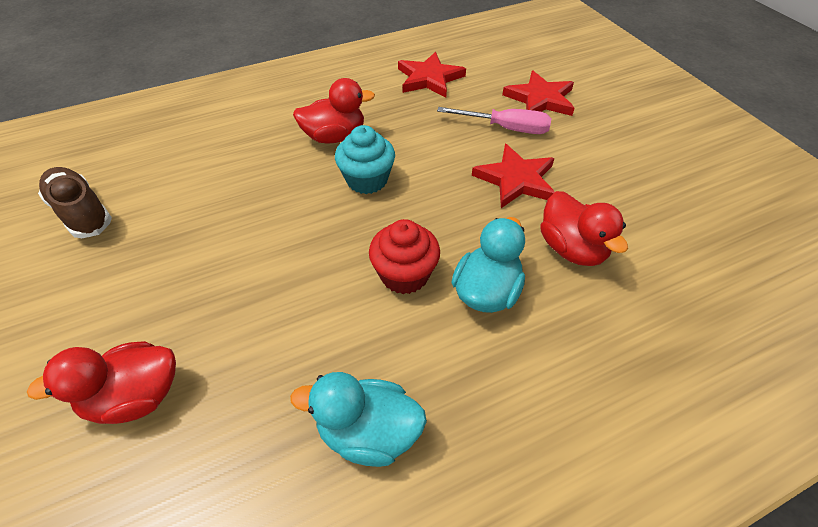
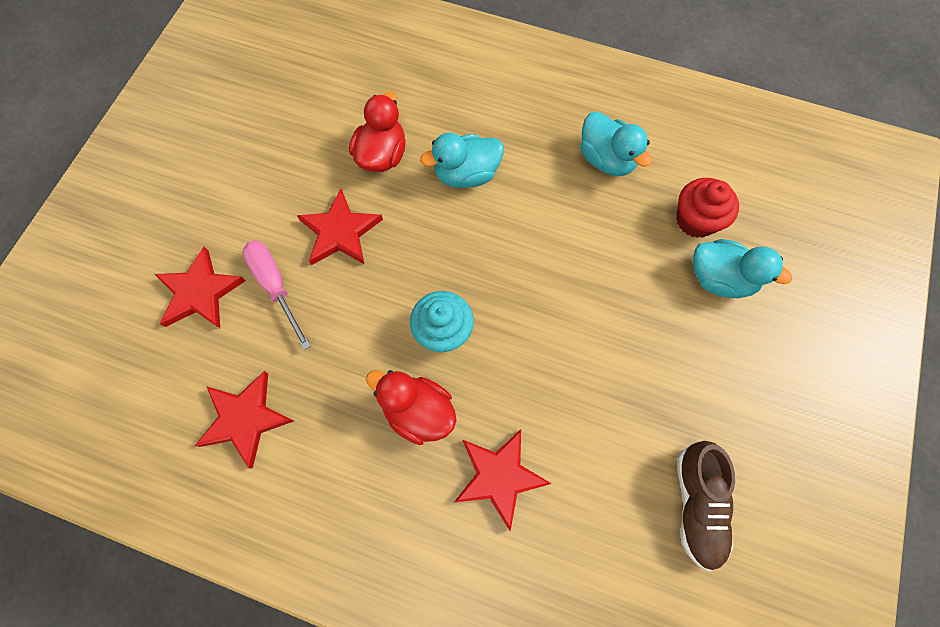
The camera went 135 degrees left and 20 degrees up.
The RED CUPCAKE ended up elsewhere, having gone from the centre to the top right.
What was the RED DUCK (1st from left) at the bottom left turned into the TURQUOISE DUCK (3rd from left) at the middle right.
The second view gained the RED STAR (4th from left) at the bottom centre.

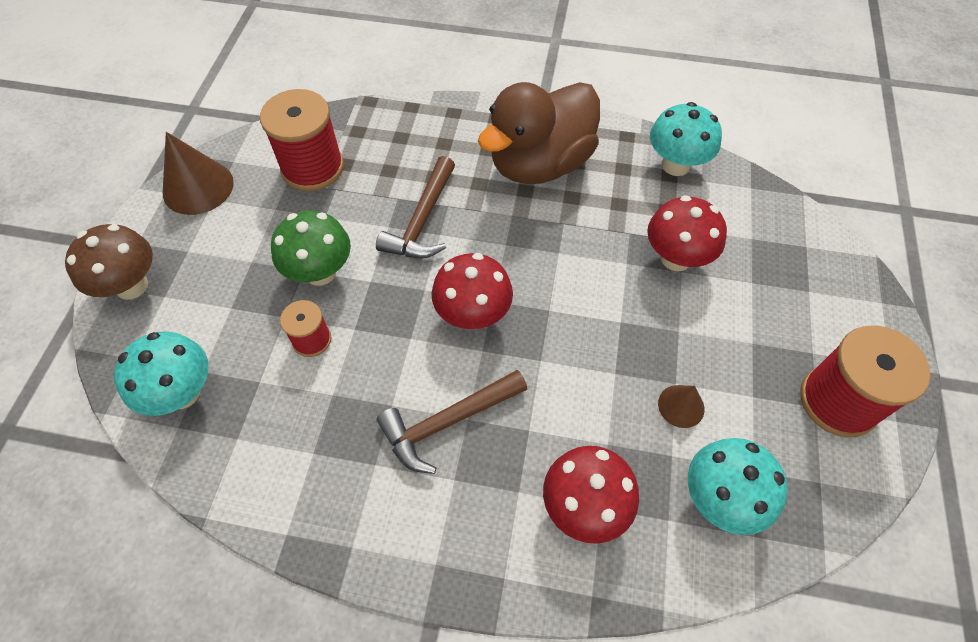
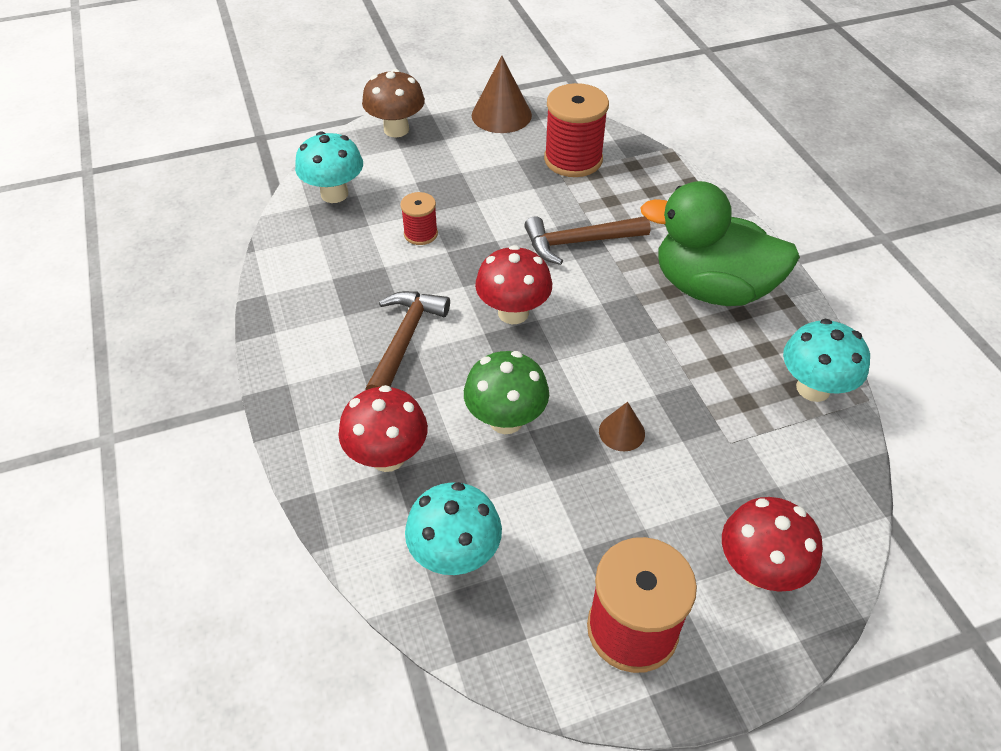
The camera went 60 degrees right and 10 degrees down.
What was the BROWN DUCK at the top centre turned into the GREEN DUCK at the top right.
The RED MUSHROOM (3rd from left) ended up elsewhere, having gone from the middle right to the bottom right.
The GREEN MUSHROOM ended up elsewhere, having gone from the middle left to the centre.
The BROWN HAMMER (2nd from left in the first image) at the centre ended up facing another way, 75 degrees clockwise from before.
The BROWN CONE (2nd from left) ended up elsewhere, having gone from the middle right to the centre.

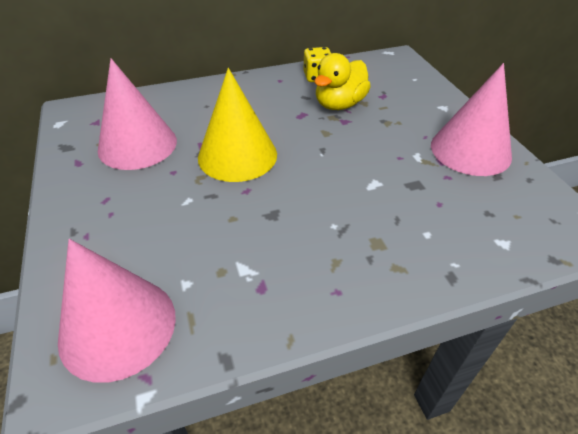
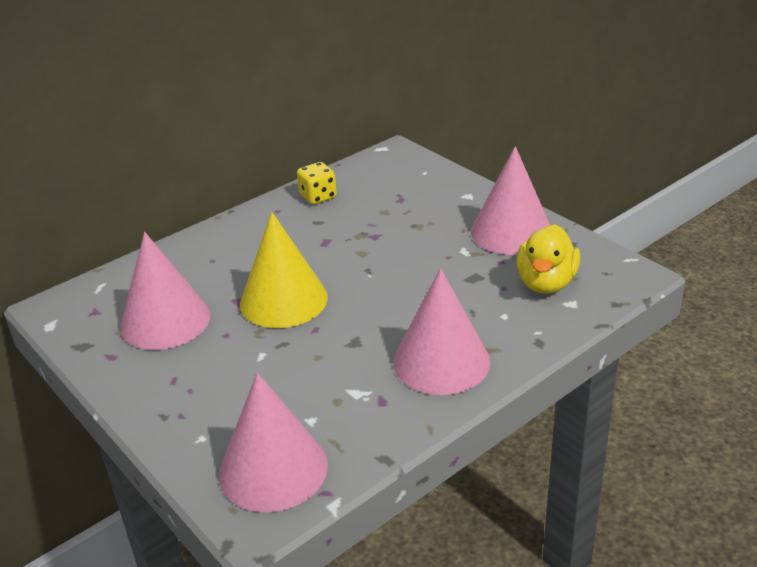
The camera went 20 degrees left and 10 degrees down.
The YELLOW DUCK ended up elsewhere, having gone from the top centre to the middle right.
The second view gained the PINK CONE (3rd from left) at the centre.

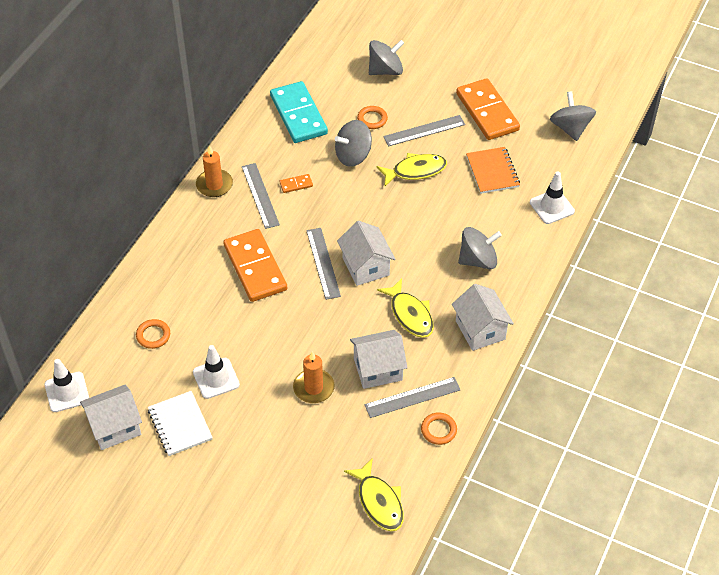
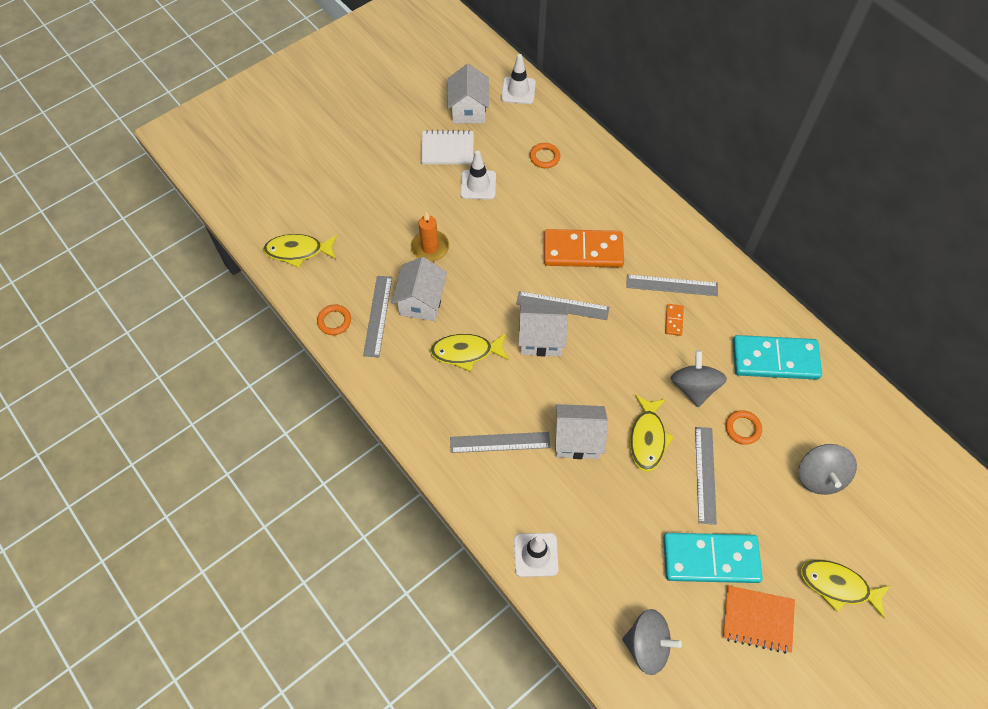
The camera went 115 degrees right and 10 degrees up.
What was the ORANGE DOMINO (3rd from left) at the top right turned into the TURQUOISE DOMINO (1st from left) at the bottom right.
The second view lost the ORANGE CANDLE (1st from left) at the top left.
The ORANGE NOTEBOOK ended up elsewhere, having gone from the top right to the bottom right.
Where the GREY SPINNING TOP (3rd from left) stood at the middle right, the GREY RULER (2nd from left) came to stand at the centre.
The WHITE HOUSE (4th from left) ended up elsewhere, having gone from the middle right to the centre.
The second view gained the YELLOW FISH (4th from left) at the bottom right.

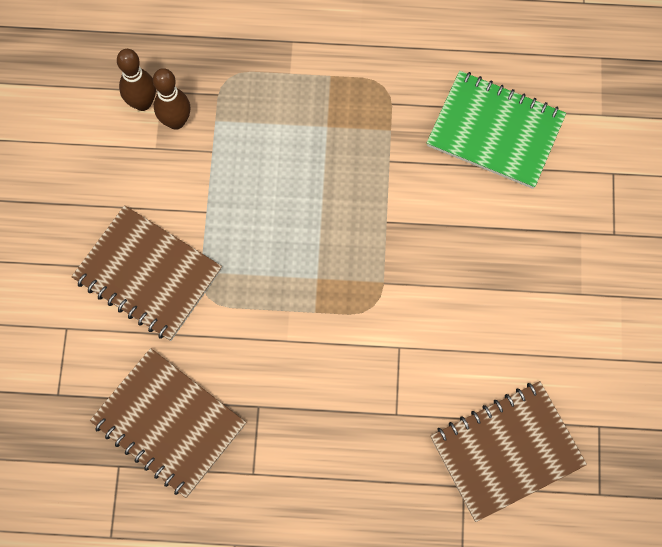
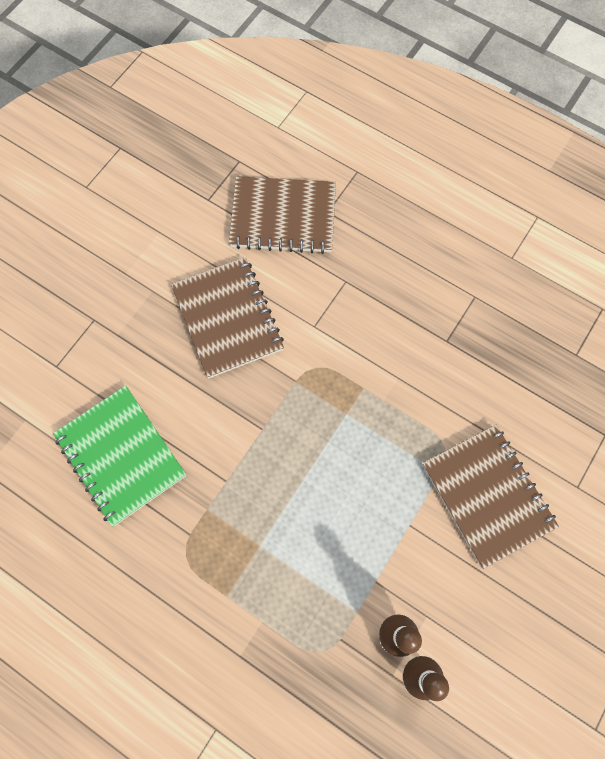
The camera went 150 degrees left and 0 degrees up.
The BROWN NOTEBOOK (2nd from left in the first image) ended up elsewhere, having gone from the bottom left to the centre.

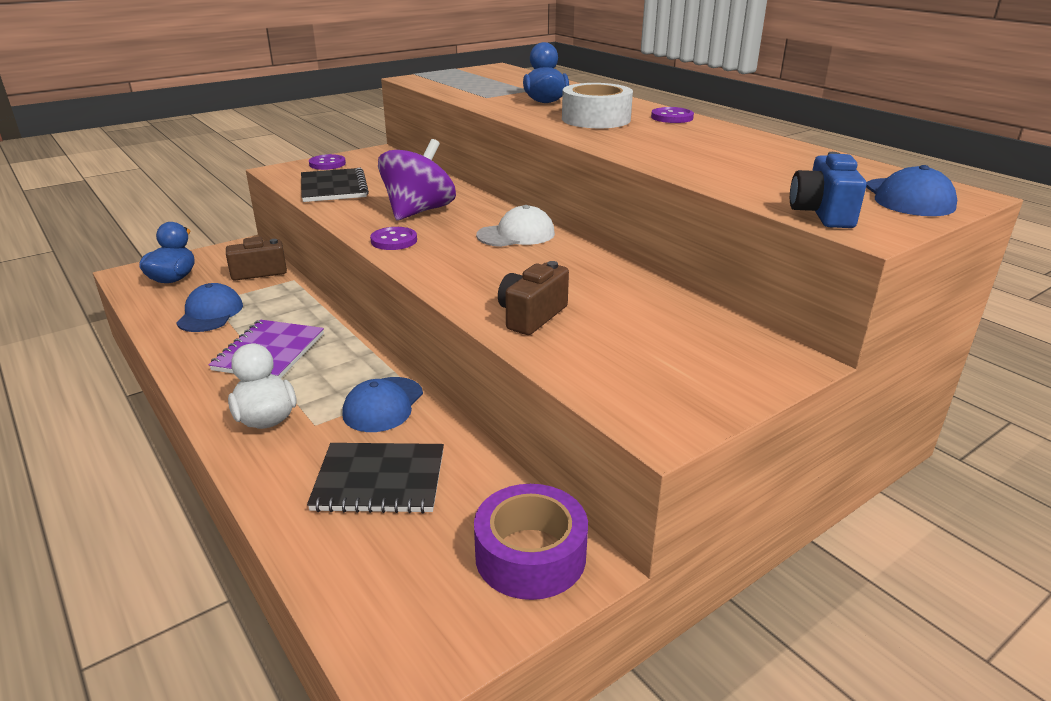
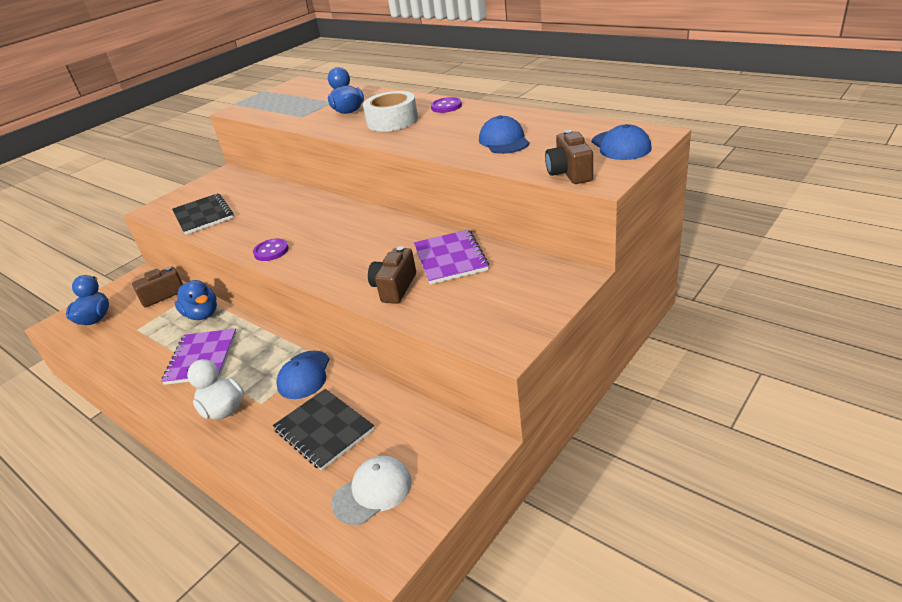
The camera went 10 degrees left and 5 degrees up.
The second view lost the PURPLE SPINNING TOP at the top centre.
What was the BLUE CAMERA at the top right turned into the BROWN CAMERA (3rd from left) at the top centre.
The second view lost the PURPLE BUTTON (1st from left) at the top left.
The WHITE CAP ended up elsewhere, having gone from the top centre to the bottom centre.
The BLUE CAP (1st from left in the first image) ended up elsewhere, having gone from the middle left to the top centre.
The BLACK NOTEBOOK (2nd from left) at the bottom centre ended up facing another way, 60 degrees clockwise from before.
The second view lost the PURPLE TAPE at the bottom centre.
The second view gained the PURPLE NOTEBOOK (2nd from left) at the centre.
The second view gained the BLUE DUCK (2nd from left) at the middle left.

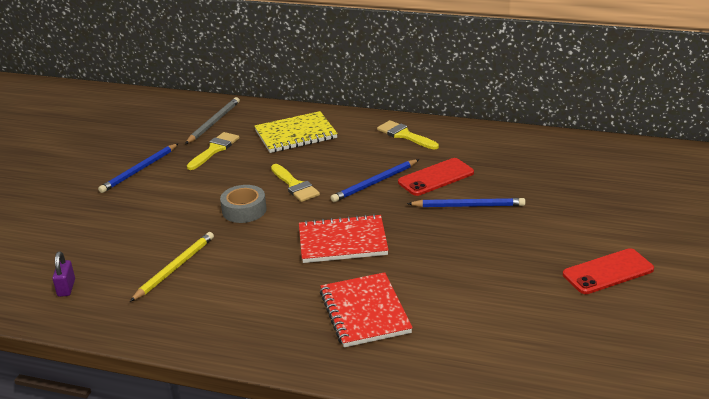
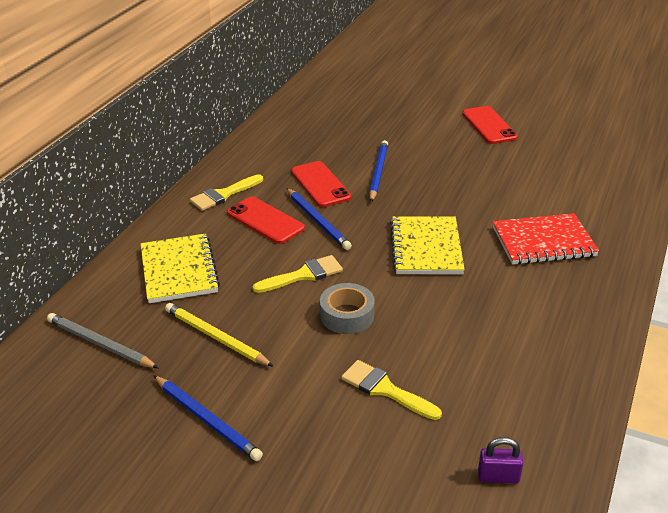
The camera went 85 degrees left and 5 degrees up.
The YELLOW BRUSH (1st from left in the first image) ended up elsewhere, having gone from the middle left to the bottom centre.
What was the RED NOTEBOOK (1st from left) at the centre turned into the YELLOW NOTEBOOK (2nd from left) at the centre.
The YELLOW PENCIL ended up elsewhere, having gone from the bottom left to the middle left.
The second view gained the RED PHONE (1st from left) at the centre.

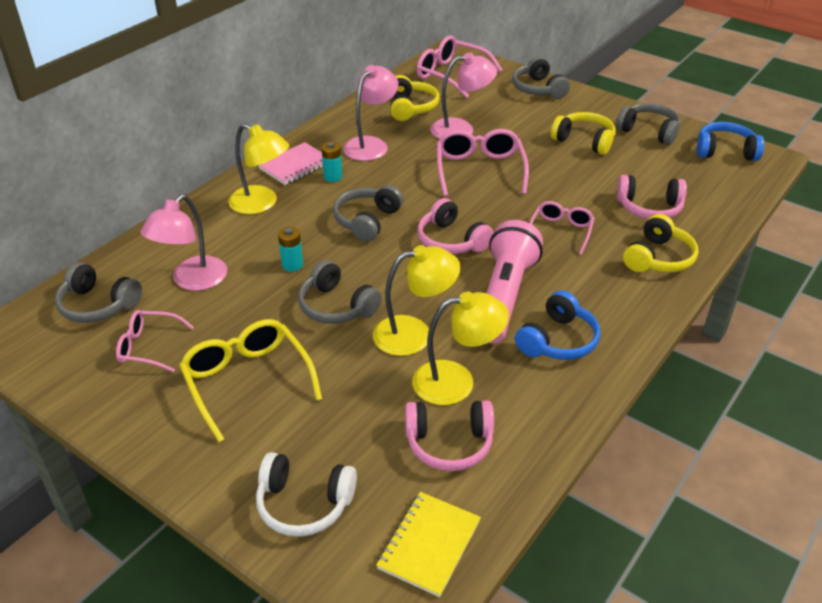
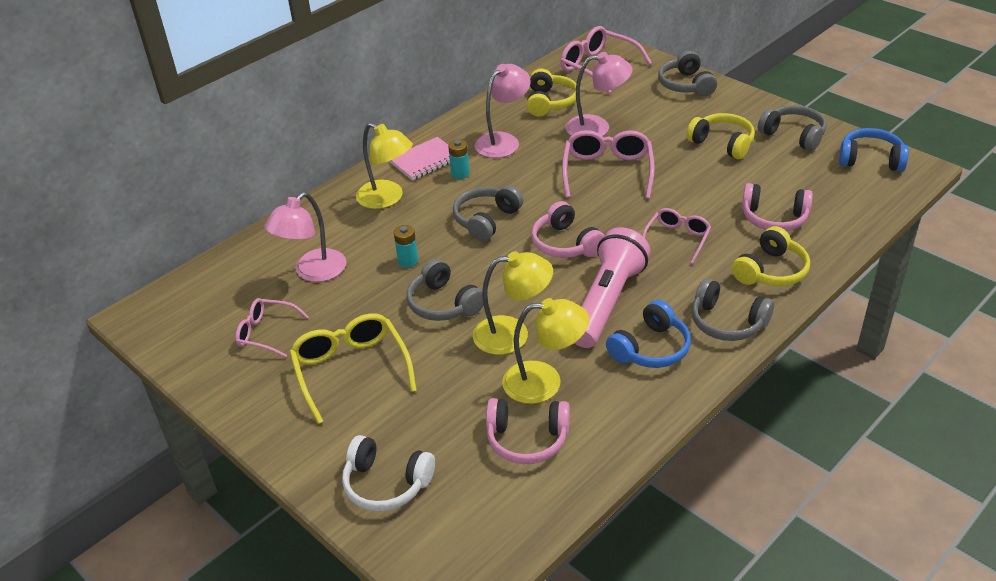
The camera went 10 degrees right and 0 degrees up.
The GREY HEADPHONES (1st from left in the first image) ended up elsewhere, having gone from the middle left to the middle right.
The second view lost the YELLOW NOTEBOOK at the bottom centre.

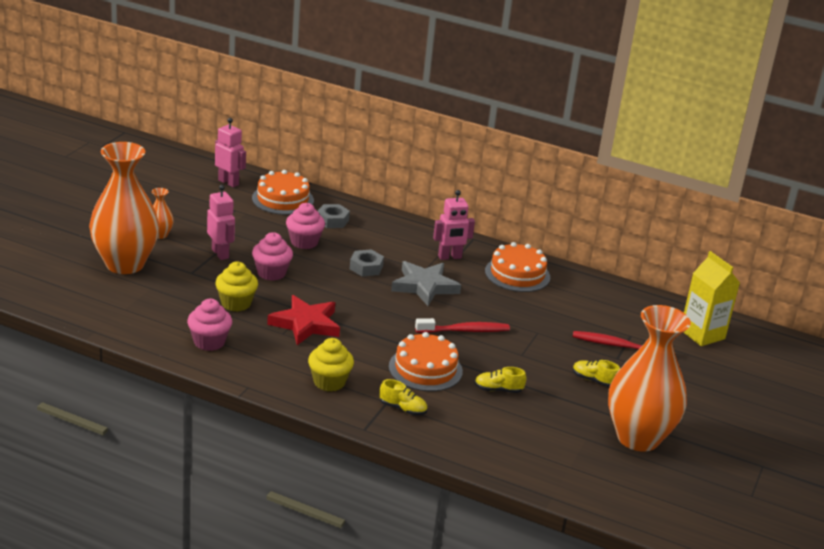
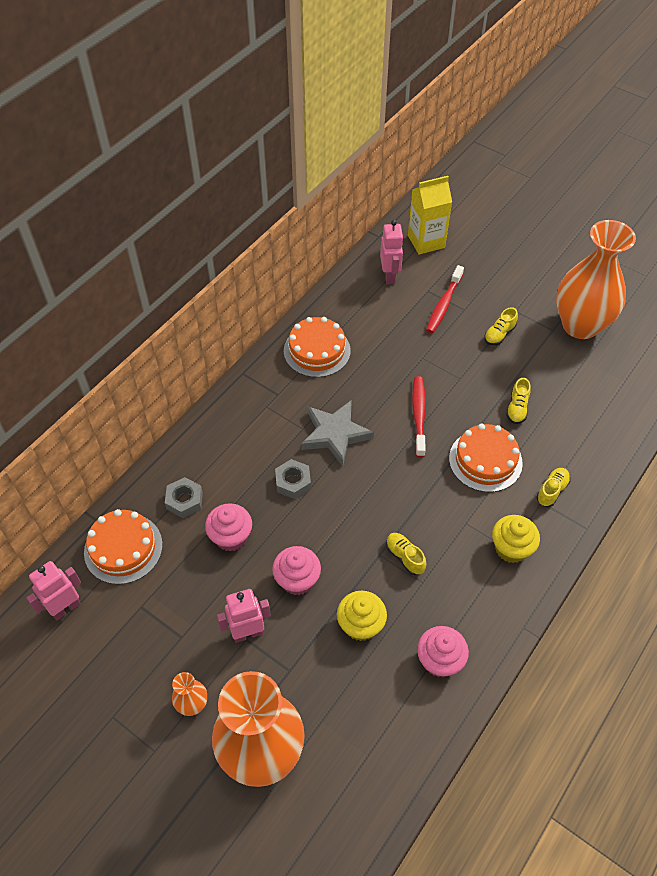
The camera went 75 degrees left and 25 degrees up.
The PINK ROBOT (3rd from left) ended up elsewhere, having gone from the centre to the top centre.
Where the RED STAR stood at the centre, the YELLOW SHOE (1st from left) came to stand at the centre.

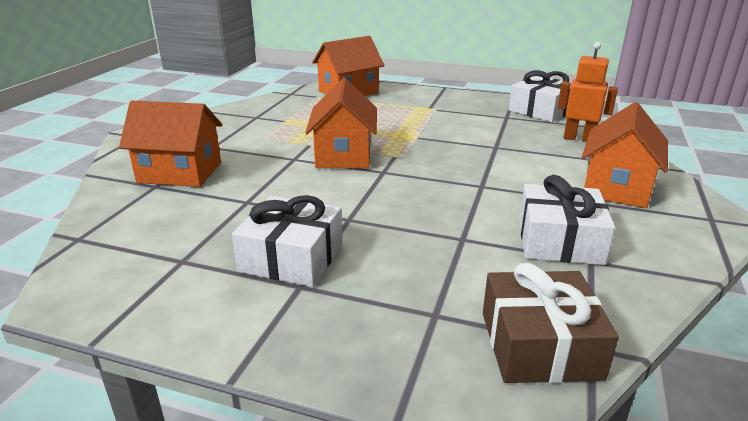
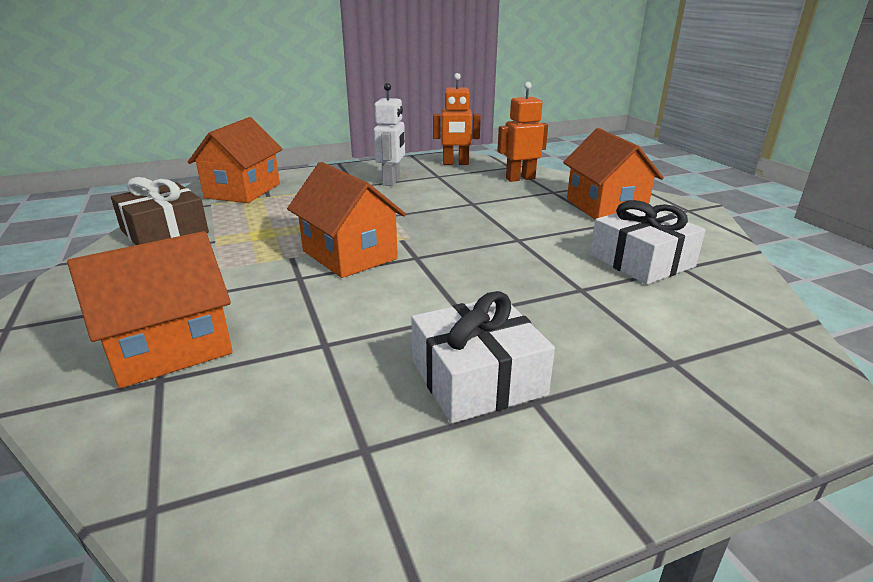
The camera went 40 degrees left and 0 degrees up.
Where the WHITE GIFT (2nd from left) stood at the top right, the ORANGE ROBOT (1st from left) came to stand at the top centre.
The BROWN GIFT ended up elsewhere, having gone from the bottom right to the middle left.
The second view gained the WHITE ROBOT at the top centre.

